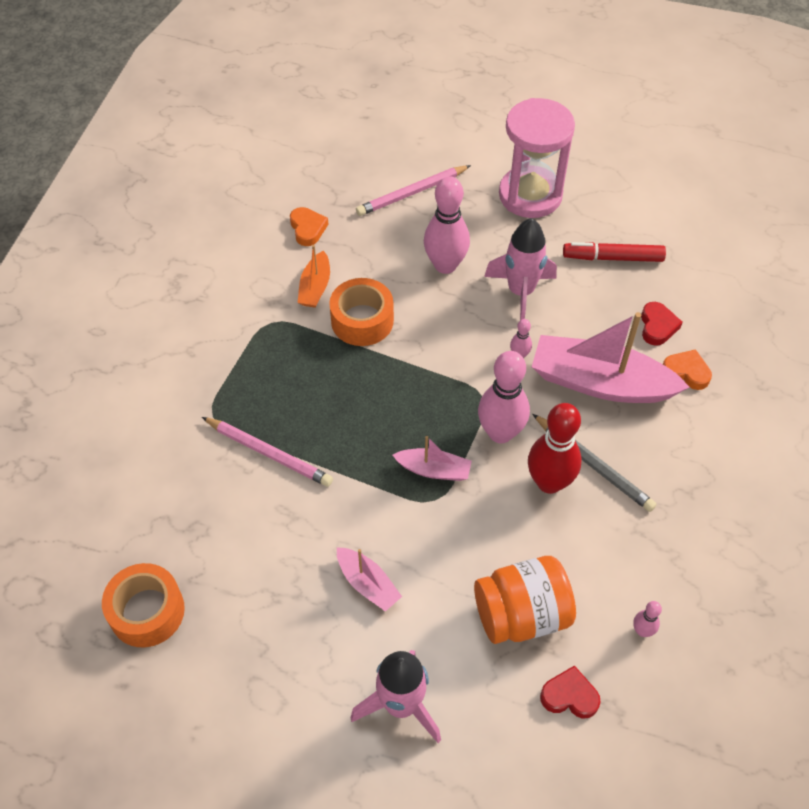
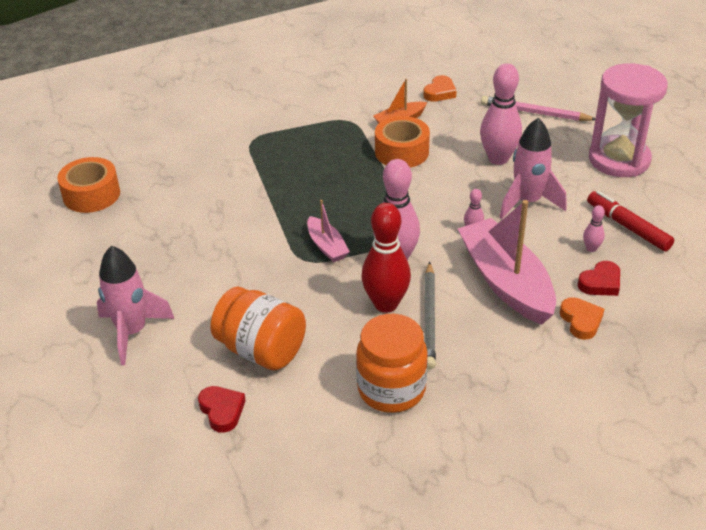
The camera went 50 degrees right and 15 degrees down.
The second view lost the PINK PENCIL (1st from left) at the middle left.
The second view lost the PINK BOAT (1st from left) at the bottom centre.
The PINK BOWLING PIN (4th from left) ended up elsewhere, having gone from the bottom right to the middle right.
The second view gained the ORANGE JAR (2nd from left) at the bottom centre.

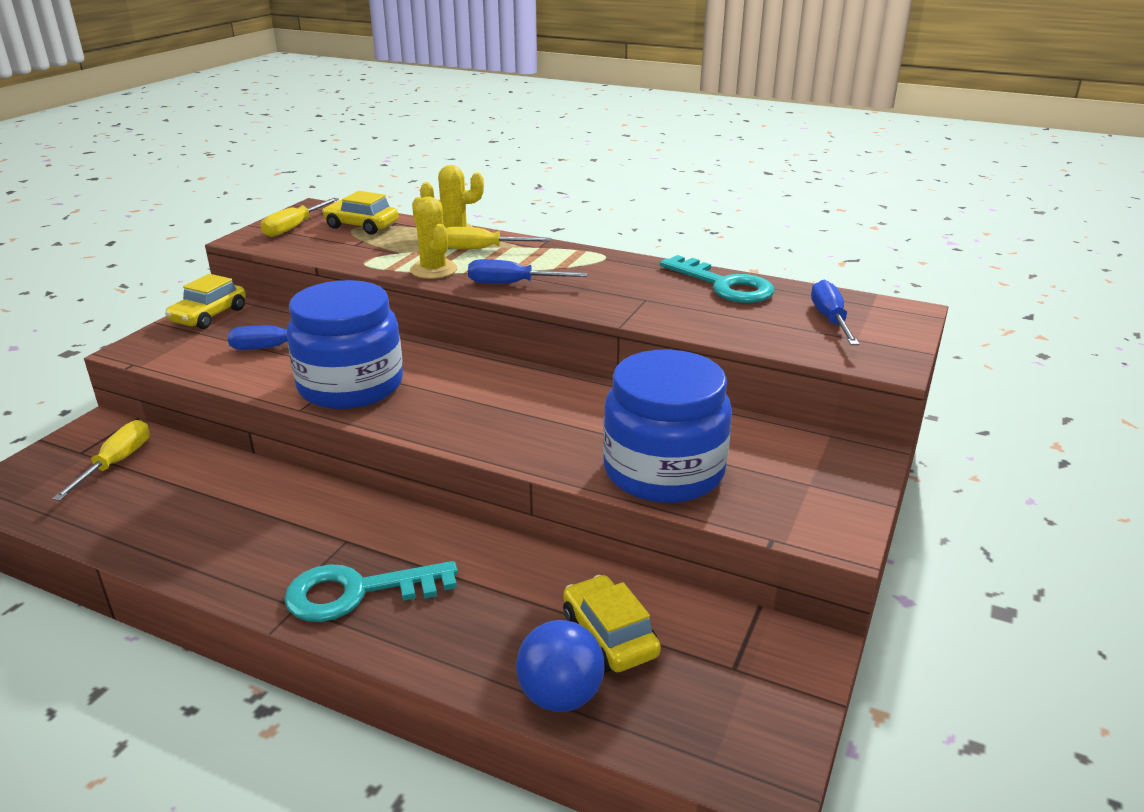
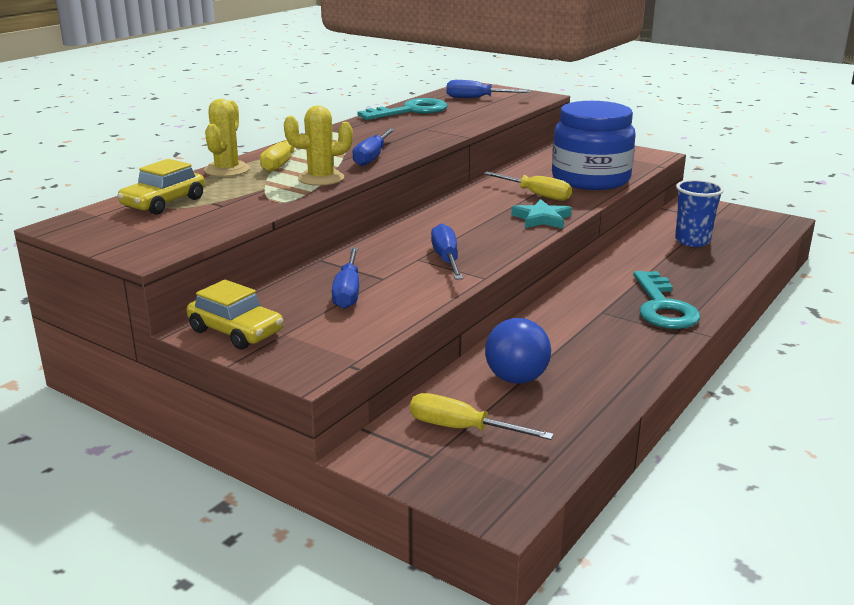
The camera went 80 degrees left and 5 degrees down.
The YELLOW SCREWDRIVER (2nd from left in the first image) ended up elsewhere, having gone from the top left to the top centre.
Where the BLUE JAR (1st from left) stood at the middle left, the BLUE SCREWDRIVER (3rd from left) came to stand at the centre.
Where the YELLOW CAR (3rd from left) stood at the bottom centre, the BLUE CUP came to stand at the middle right.
The BLUE BALL ended up elsewhere, having gone from the bottom centre to the centre.
The second view gained the TURQUOISE STAR at the centre.

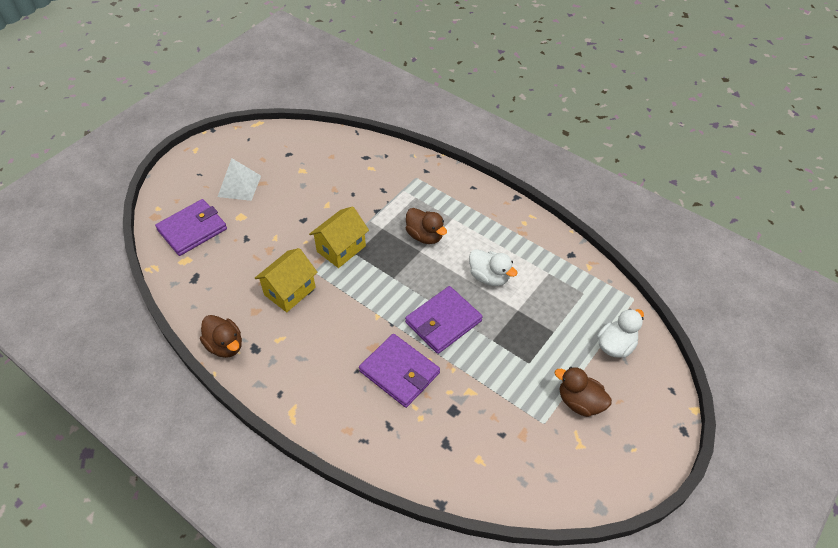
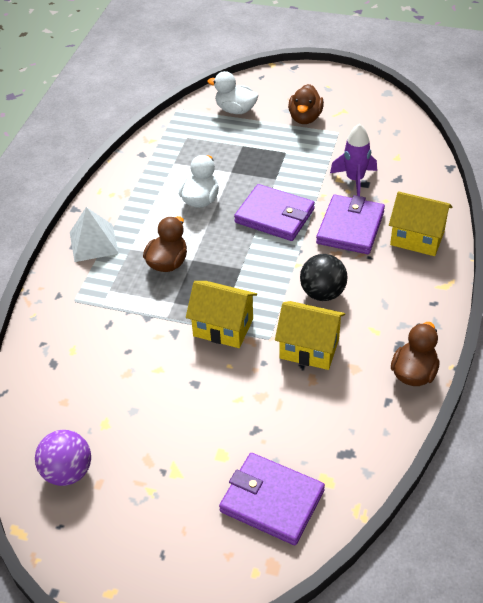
The camera went 110 degrees left and 5 degrees down.
The WHITE PYRAMID ended up elsewhere, having gone from the top left to the middle left.
The second view gained the PURPLE ROCKET at the top right.
The second view gained the YELLOW HOUSE (3rd from left) at the middle right.
The second view gained the BLACK BALL at the middle right.
The second view gained the PURPLE BALL at the bottom left.

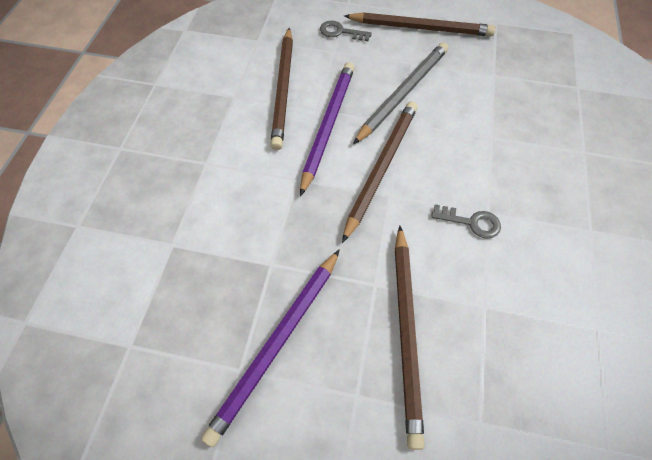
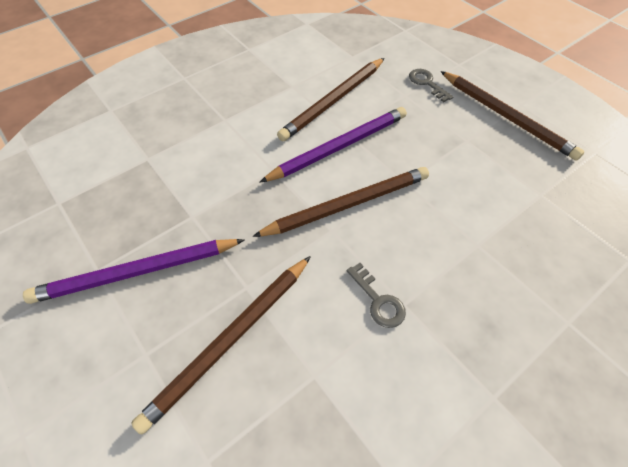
The camera went 40 degrees right and 5 degrees down.
The second view lost the GREY PENCIL at the top centre.

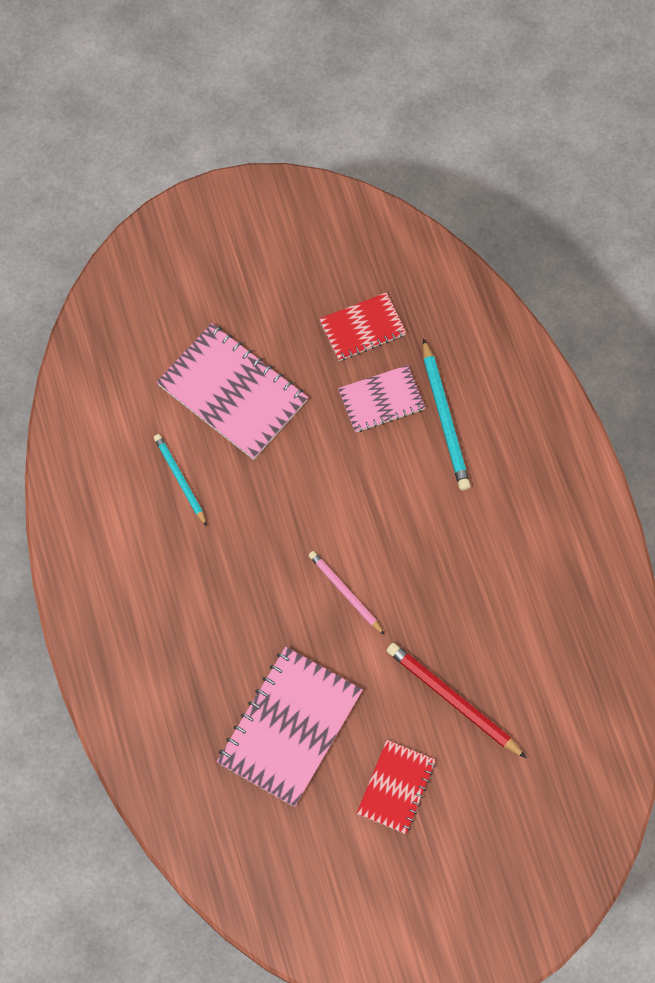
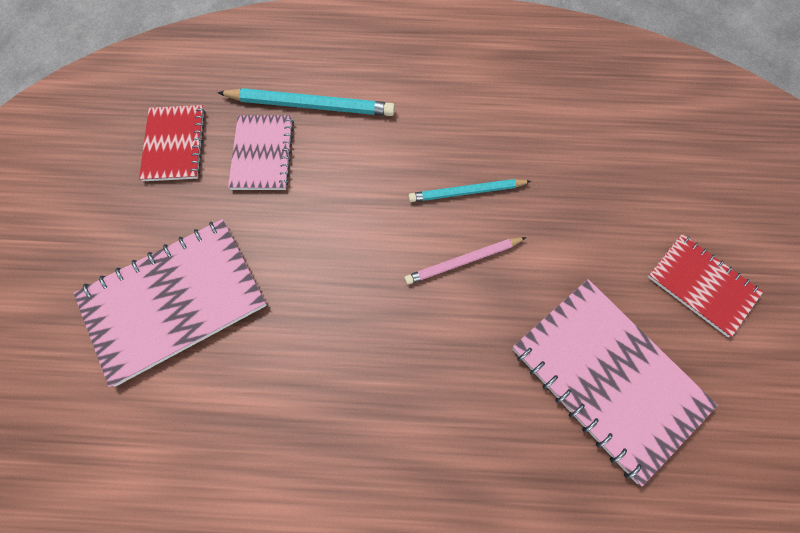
The camera went 70 degrees left and 0 degrees up.
The TURQUOISE PENCIL (1st from left in the first image) ended up elsewhere, having gone from the middle left to the centre.
The second view lost the RED PENCIL at the bottom right.

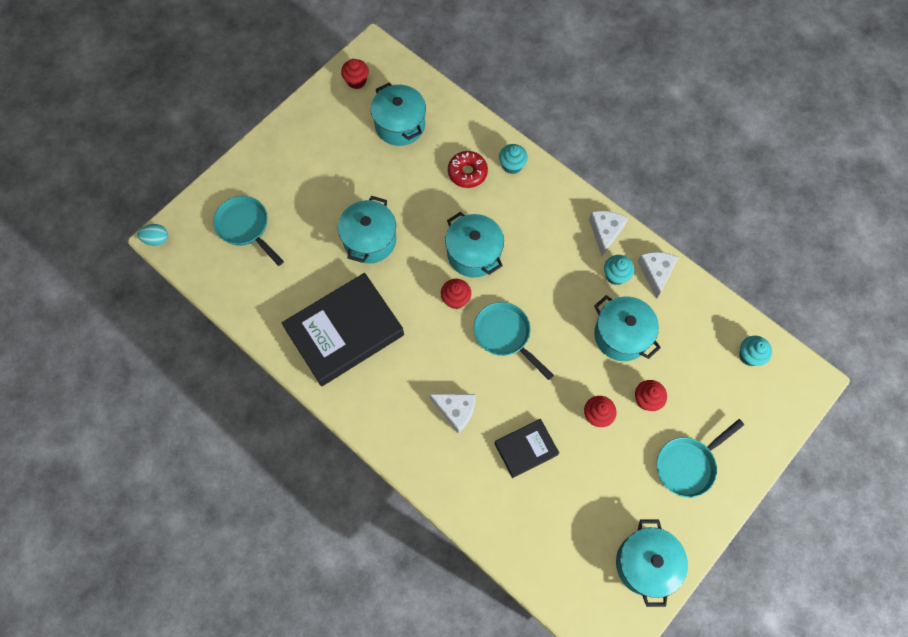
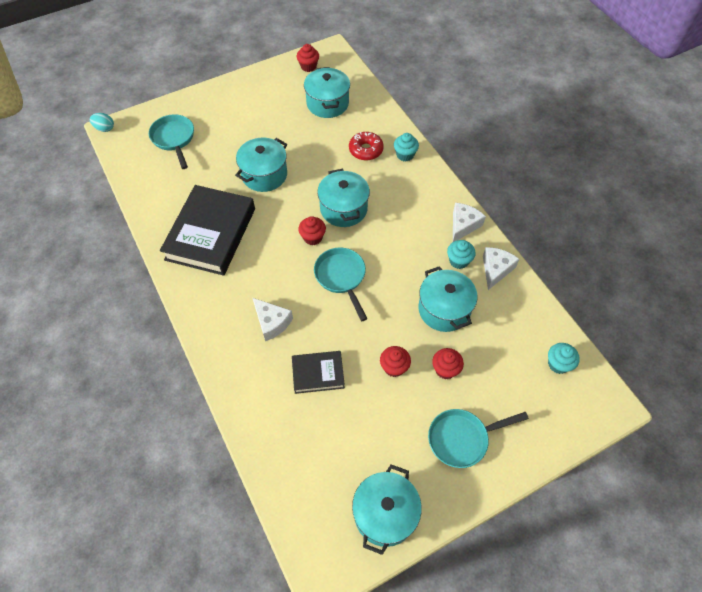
The camera went 20 degrees right and 10 degrees down.
The BLACK BOOK (1st from left) at the centre ended up facing another way, 60 degrees counterclockwise from before.

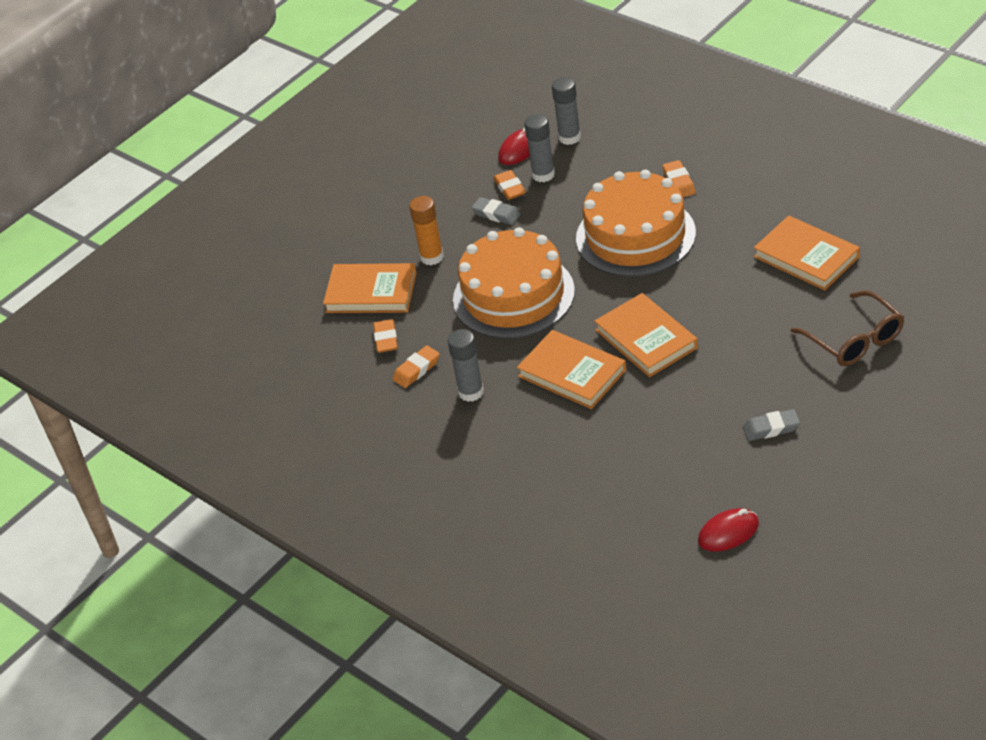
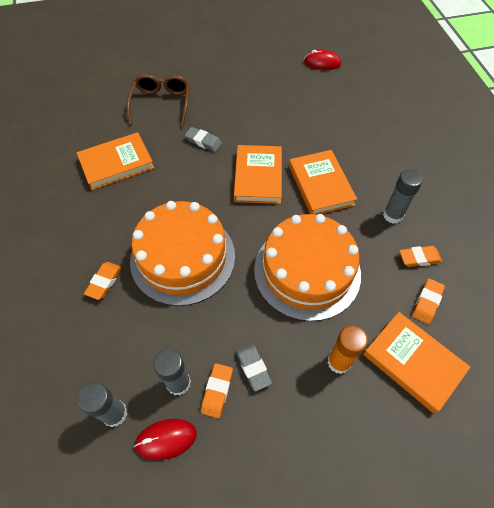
The camera went 150 degrees left and 15 degrees up.
The ORANGE BOOK (4th from left in the first image) at the middle right ended up facing another way, 75 degrees clockwise from before.
The GREY ERASER (2nd from left in the first image) ended up elsewhere, having gone from the middle right to the top centre.

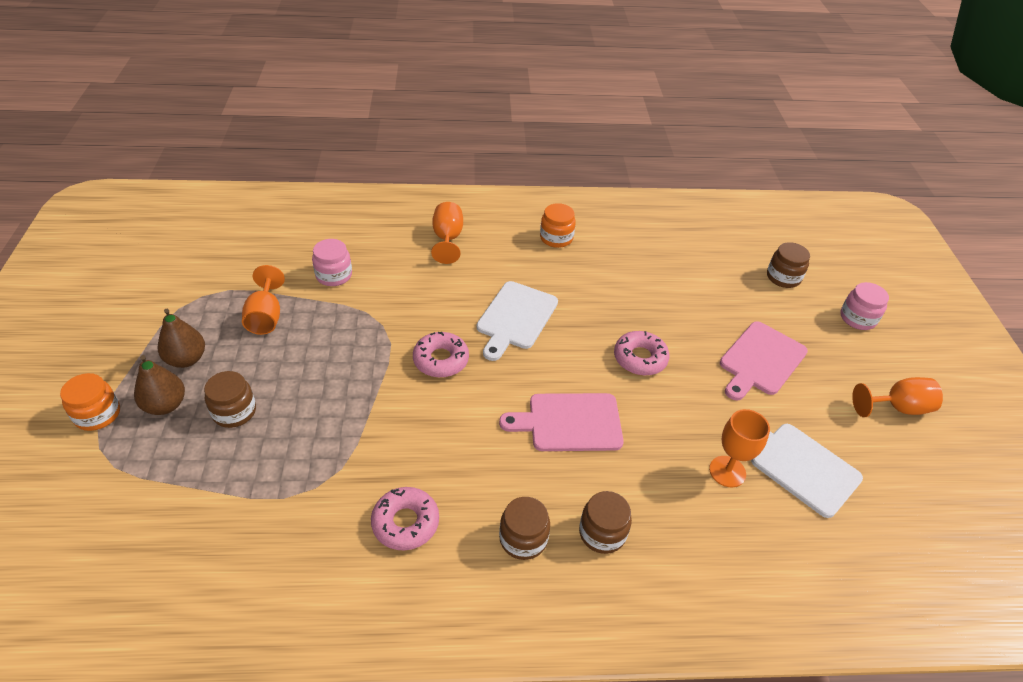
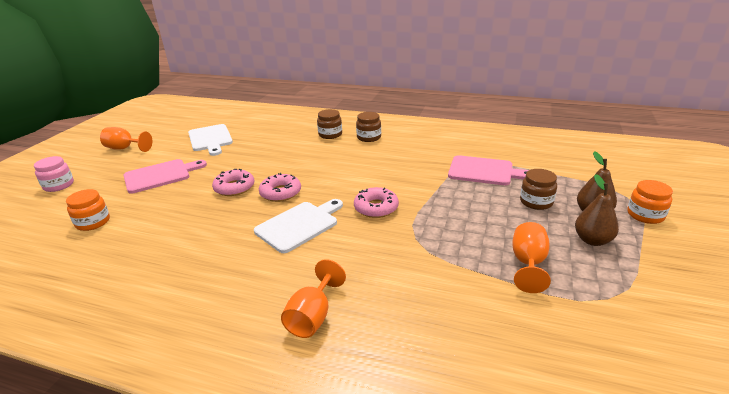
The camera went 155 degrees left and 15 degrees down.
The ORANGE JAR (2nd from left in the first image) ended up elsewhere, having gone from the top centre to the middle left.
The second view lost the PINK JAR (1st from left) at the middle left.
The second view lost the BROWN JAR (4th from left) at the middle right.
The PINK CUTTING BOARD (1st from left in the first image) ended up elsewhere, having gone from the centre to the middle right.
The second view lost the ORANGE GOBLET (3rd from left) at the middle right.
The PINK DONUT (1st from left in the first image) ended up elsewhere, having gone from the bottom centre to the centre.

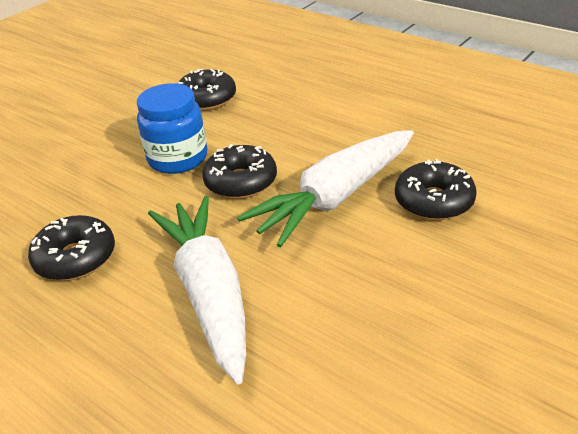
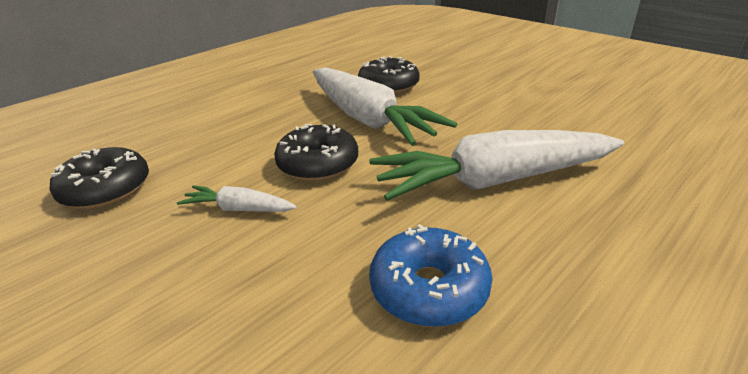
The camera went 85 degrees left and 5 degrees down.
Where the BLUE JAR stood at the top left, the WHITE CARROT (1st from left) came to stand at the middle left.
What was the BLACK DONUT (1st from left) at the middle left turned into the BLUE DONUT at the bottom centre.

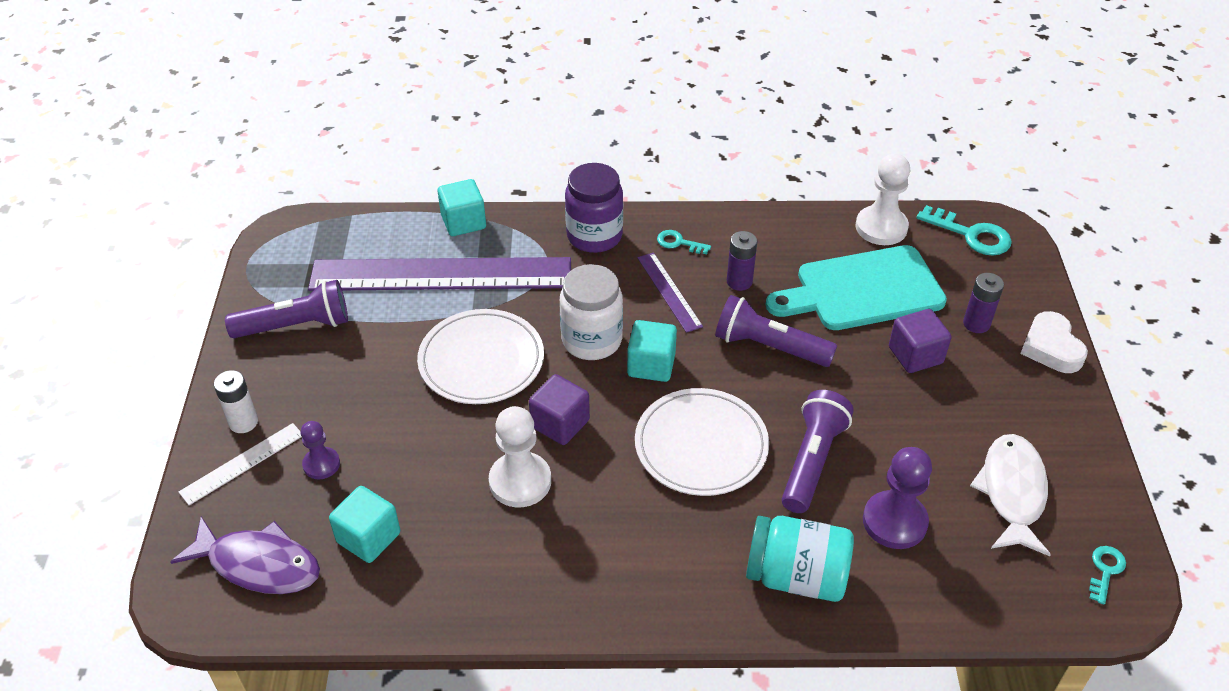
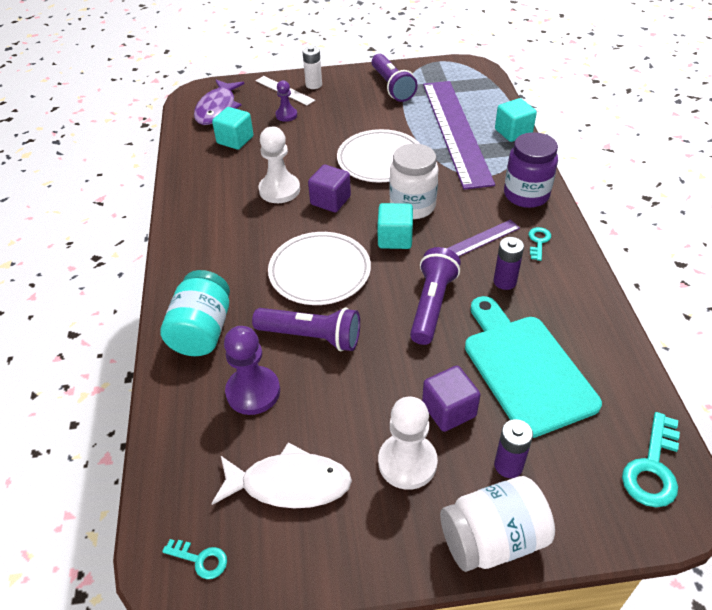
The camera went 85 degrees right and 0 degrees up.
The WHITE PAWN (2nd from left) ended up elsewhere, having gone from the top right to the bottom centre.
Where the WHITE HEART stood at the middle right, the WHITE JAR (2nd from left) came to stand at the bottom right.

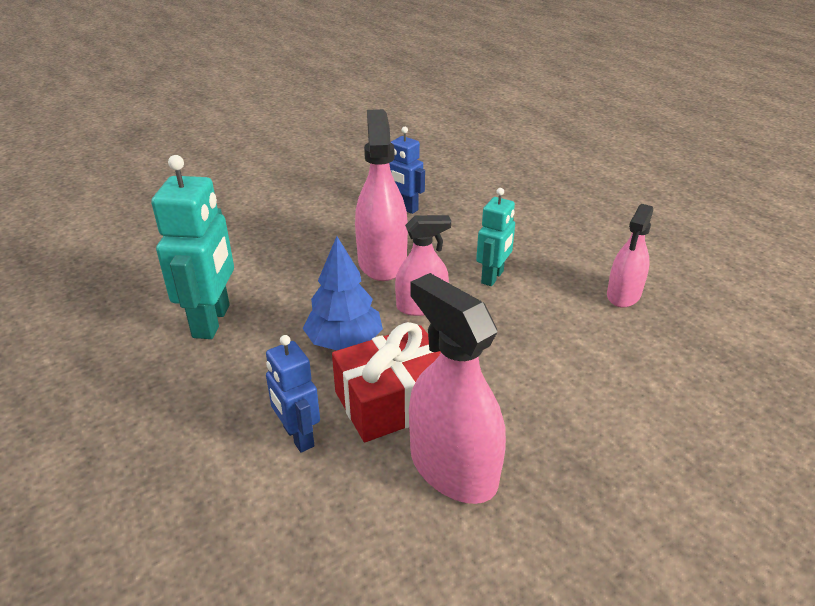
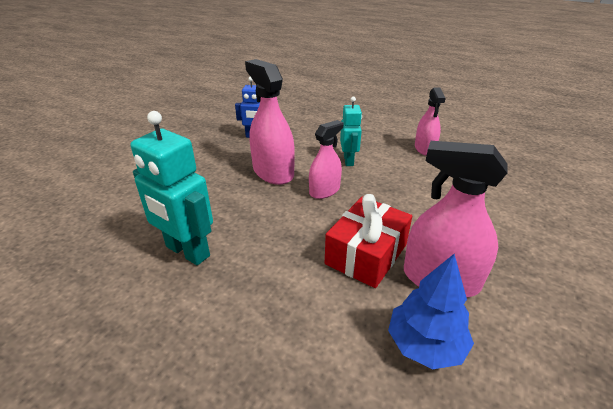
The camera went 30 degrees left and 0 degrees up.
The TURQUOISE ROBOT (1st from left) at the middle left ended up facing another way, 150 degrees clockwise from before.
The BLUE TREE ended up elsewhere, having gone from the centre to the bottom right.
The second view lost the BLUE ROBOT (1st from left) at the centre.

